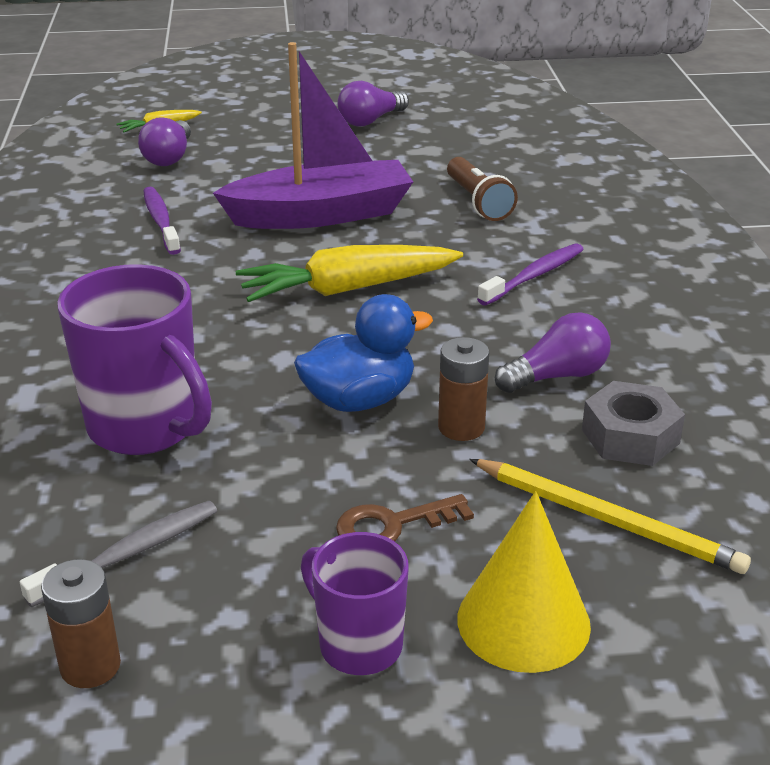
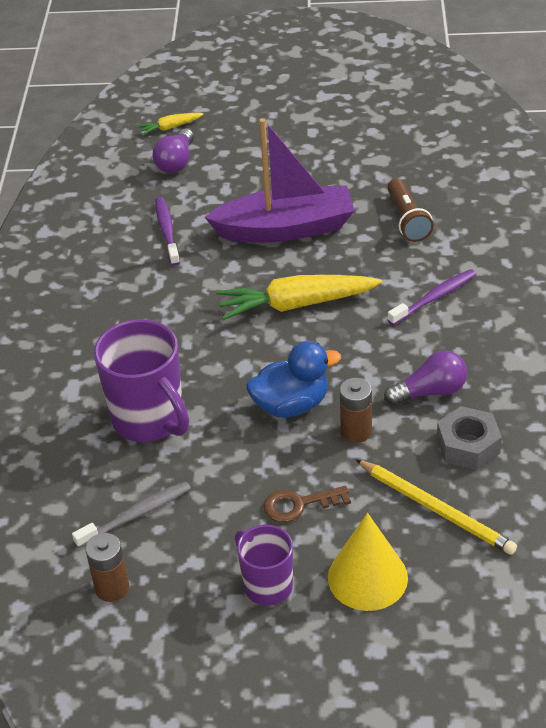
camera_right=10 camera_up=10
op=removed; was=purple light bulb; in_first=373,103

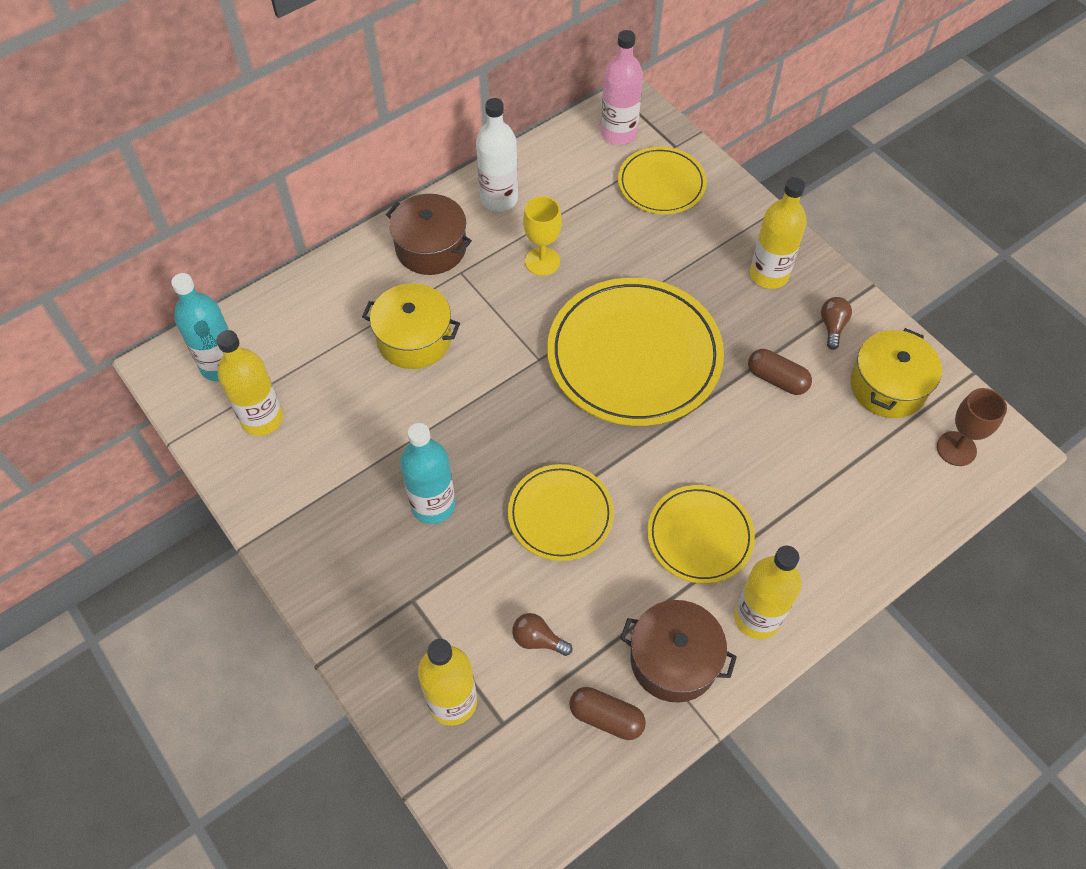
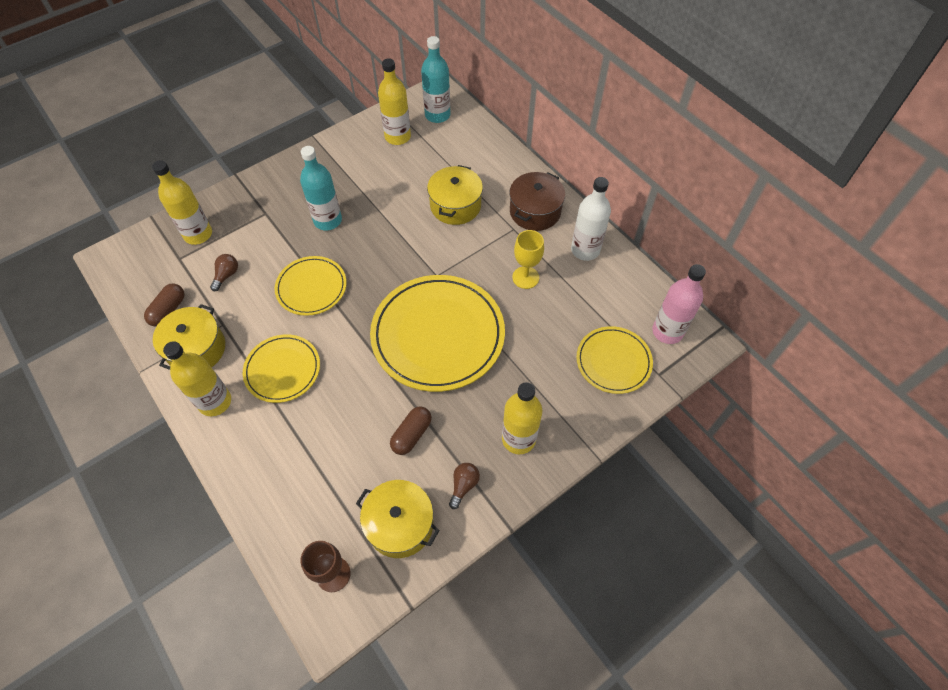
camera_right=90 camera_up=0
op=recoloured; was=brown pot; now=yellow pot; in_first=678,651; in_second=189,337
op=turned; was=brown light bulb; in_first=836,323; in_second=464,486; clockwise=-75

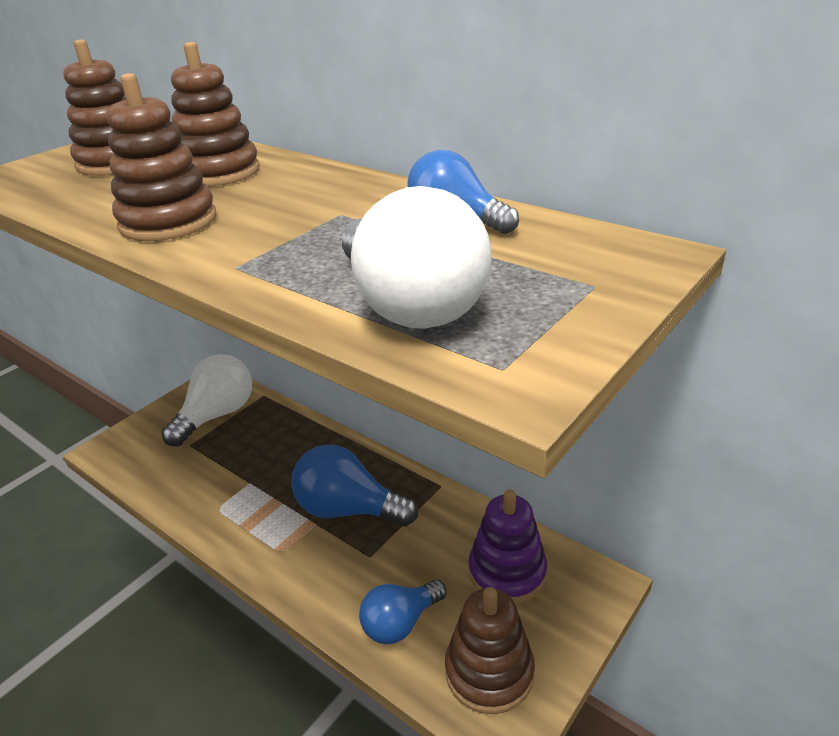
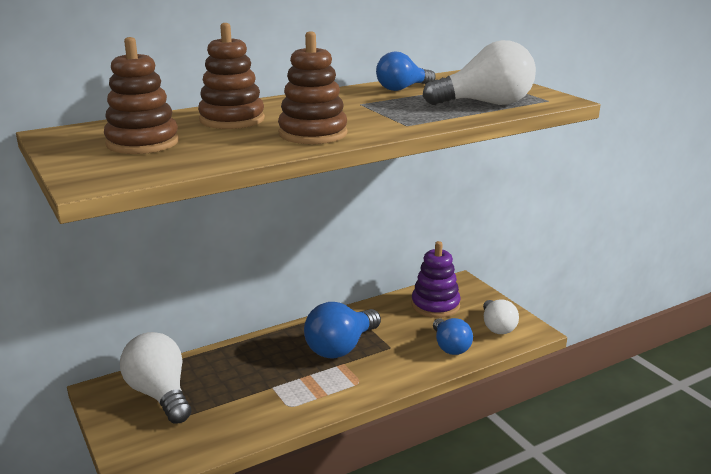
camera_right=-70 camera_up=-10
op=replaced; was=brown stacking toy; now=white light bulb; in_first=490,650; in_second=501,316

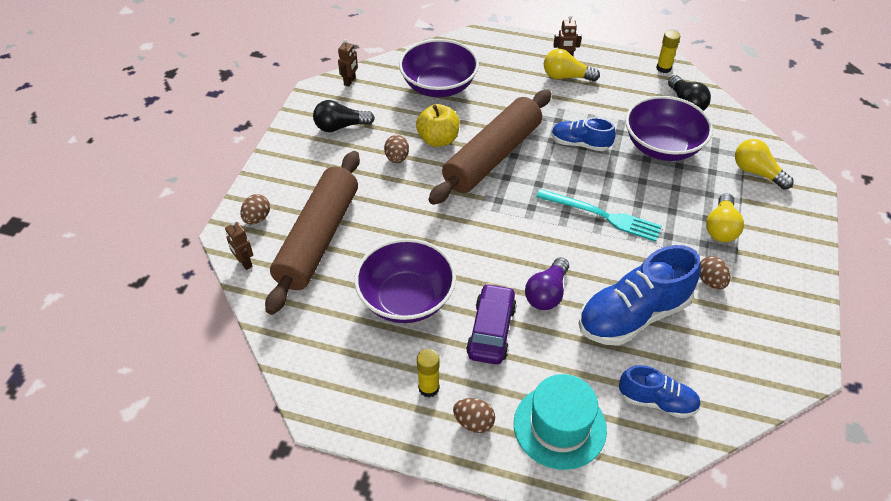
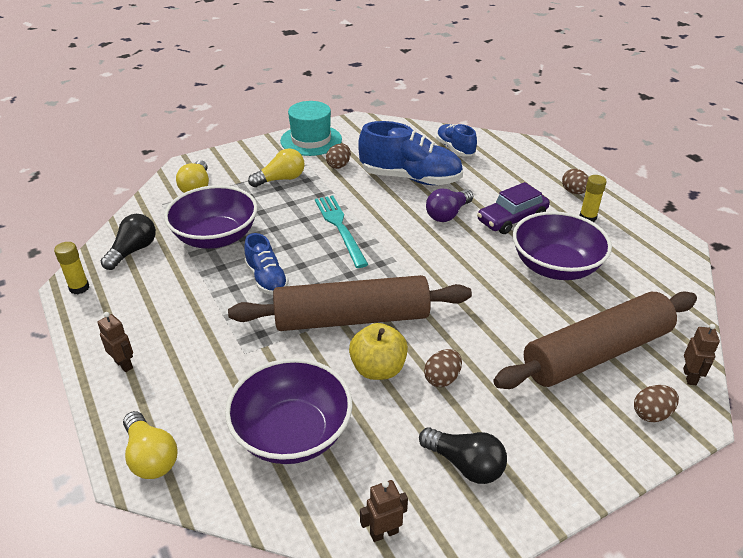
camera_right=-135 camera_up=-10
op=moved; was=turquoise hat; in_first=560,422; in_second=311,128
op=turned; was=purple light bulb; in_first=547,283; in_second=449,205; clockwise=150
op=moved; was=yellow light bulb; in_first=572,65; in_second=150,445

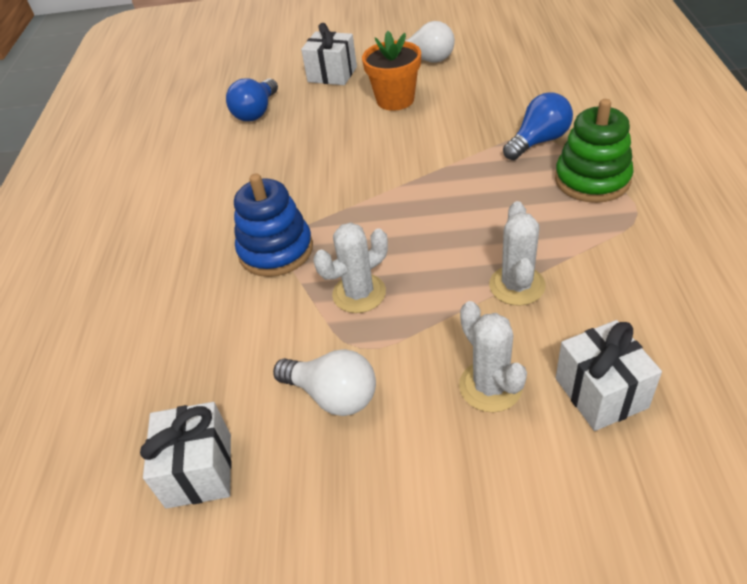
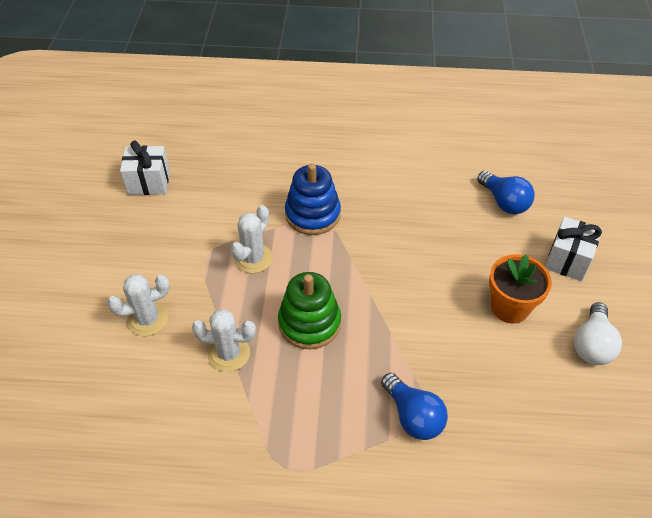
camera_right=90 camera_up=5
op=turned; was=blue light bulb; in_first=252,99; in_second=506,192; clockwise=-150
op=removed; was=white light bulb; in_first=324,382
op=turned; was=white cactus; in_first=350,267; in_second=252,239; clockwise=60
op=moved; was=green stacking toy; in_first=594,151; in_second=309,310
op=removed; was=white gift; in_first=609,375

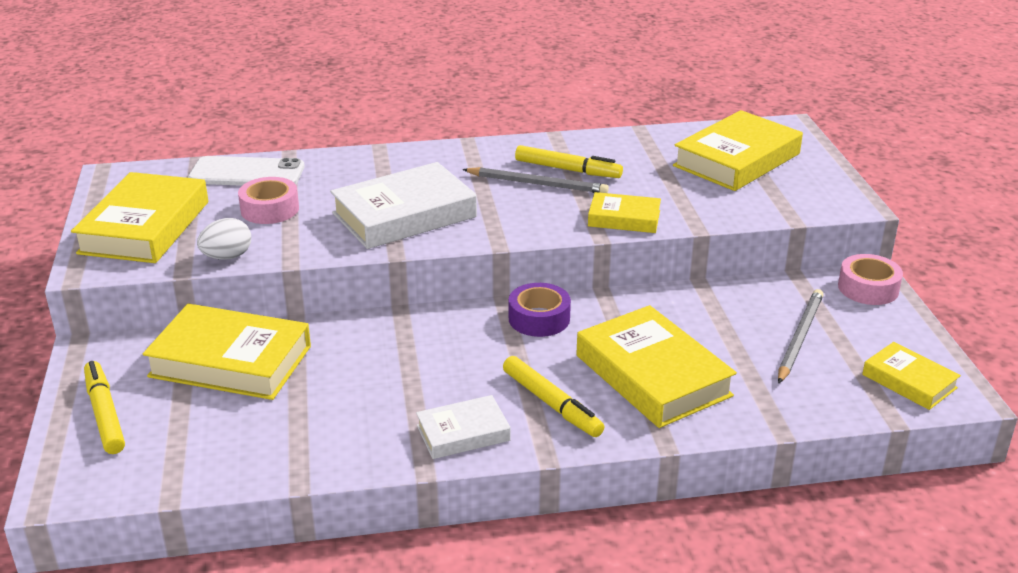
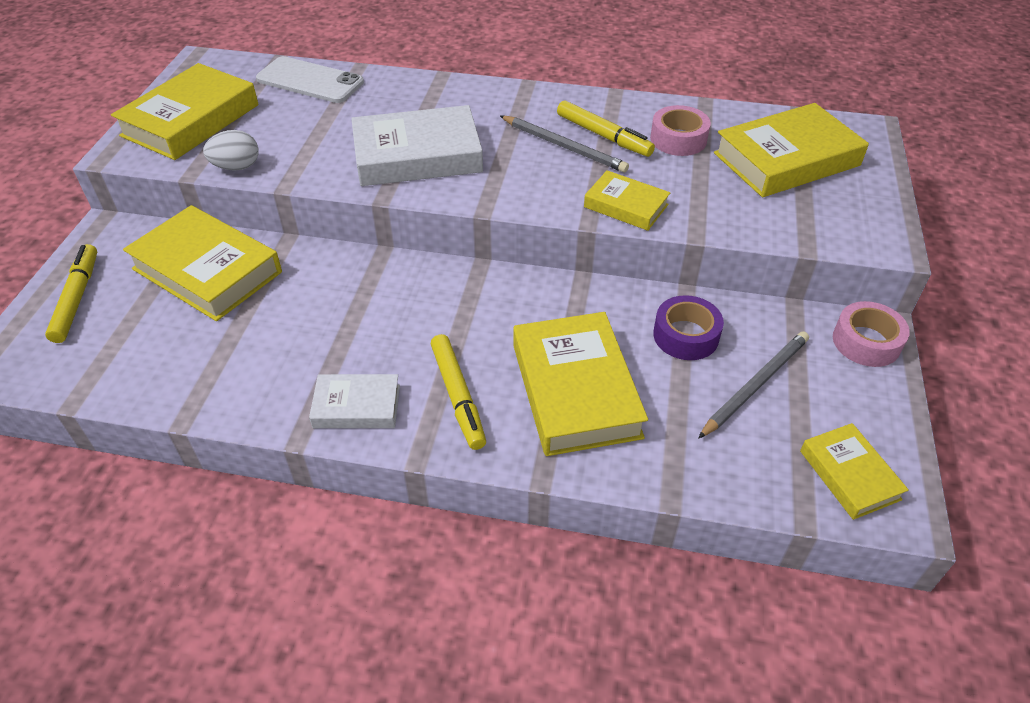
camera_right=20 camera_up=15
op=moved; was=pink tape; in_first=268,200; in_second=680,130
op=moved; was=purple tape; in_first=540,310; in_second=688,327

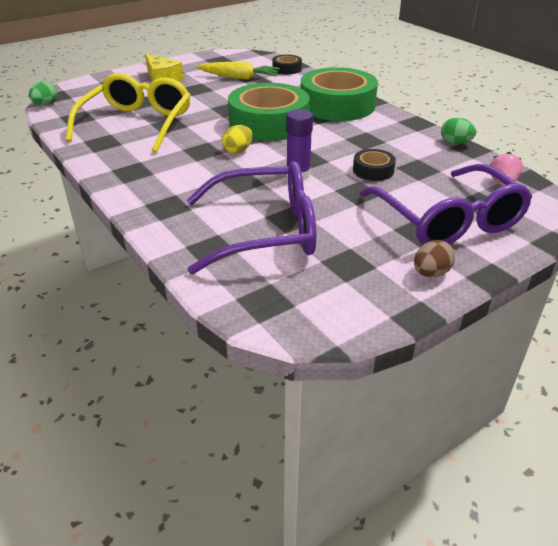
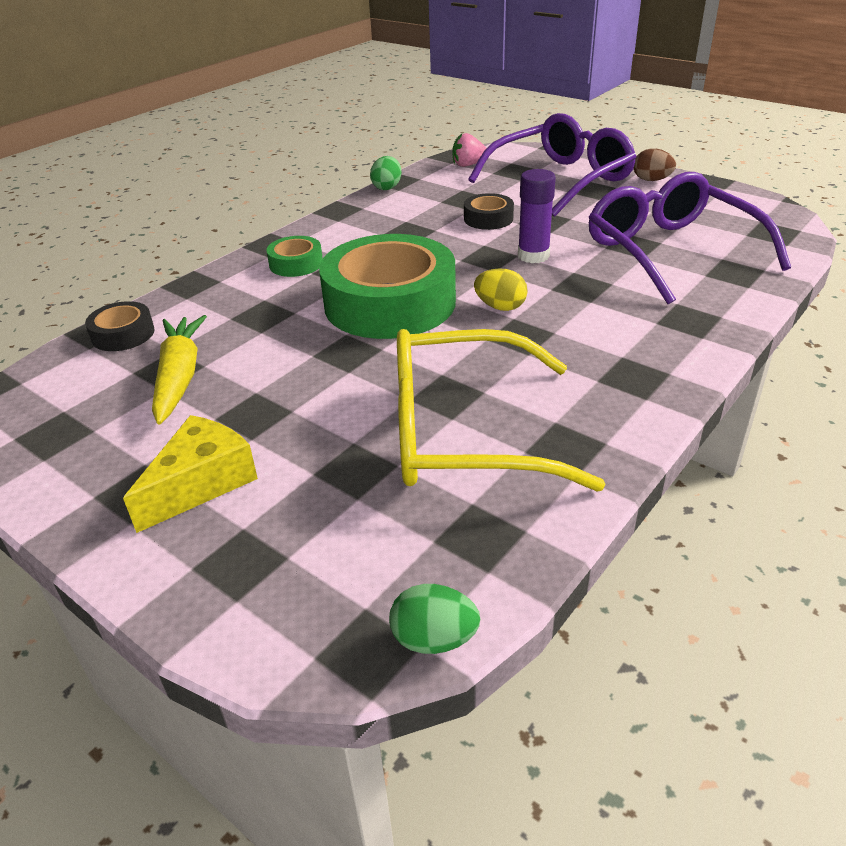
camera_right=-105 camera_up=0
op=resized; was=green tape; in_first=339,94; in_second=294,256; ratio=0.45

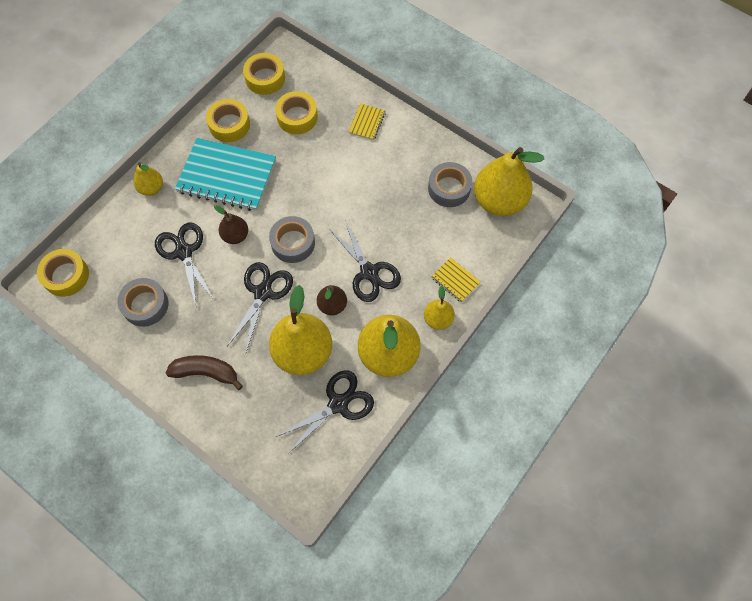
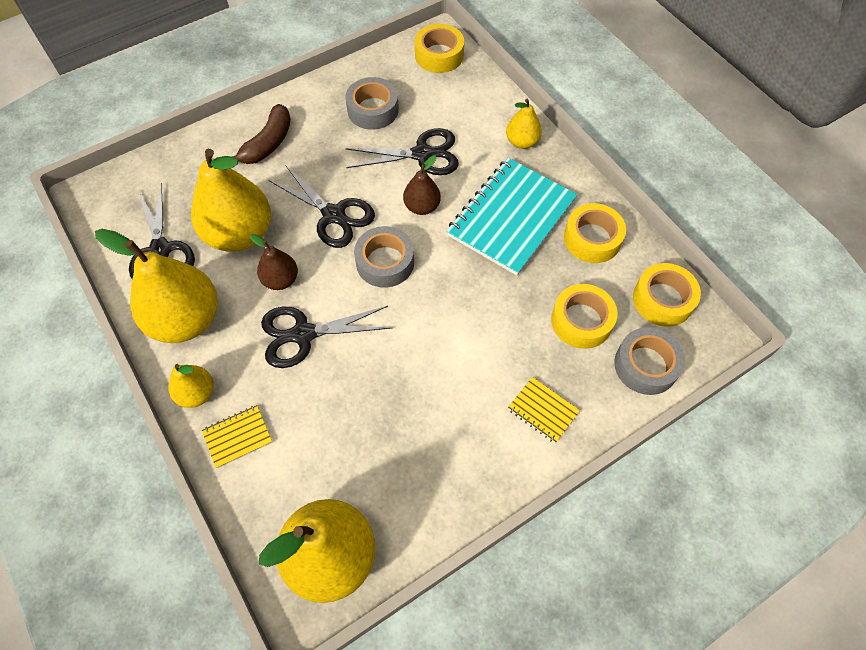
camera_right=110 camera_up=-5
op=moved; was=grey tape; in_first=450,184; in_second=649,361

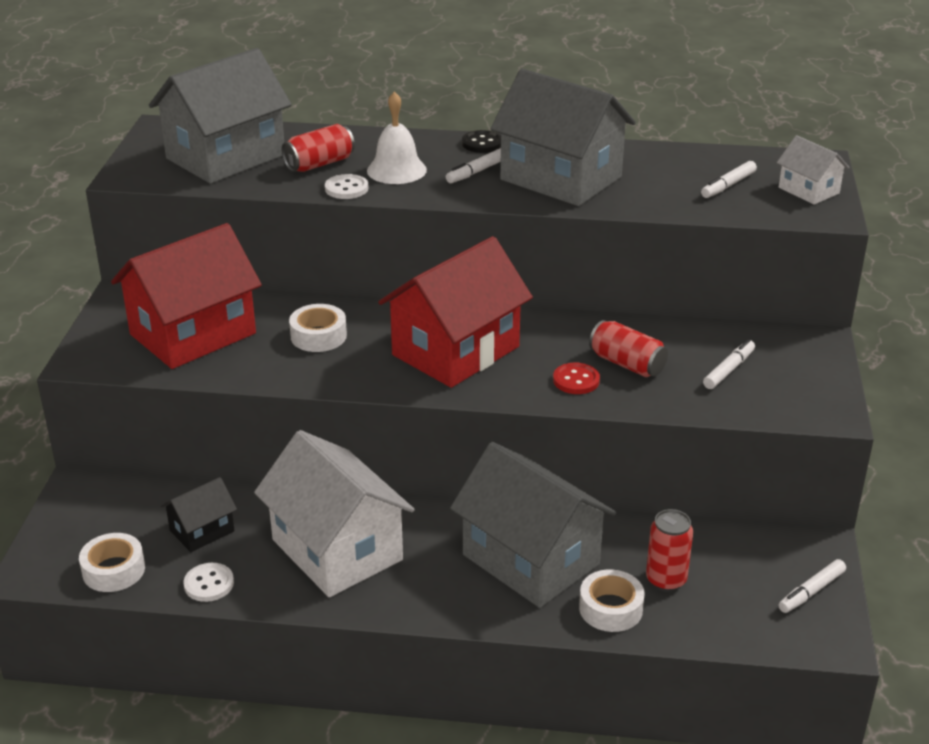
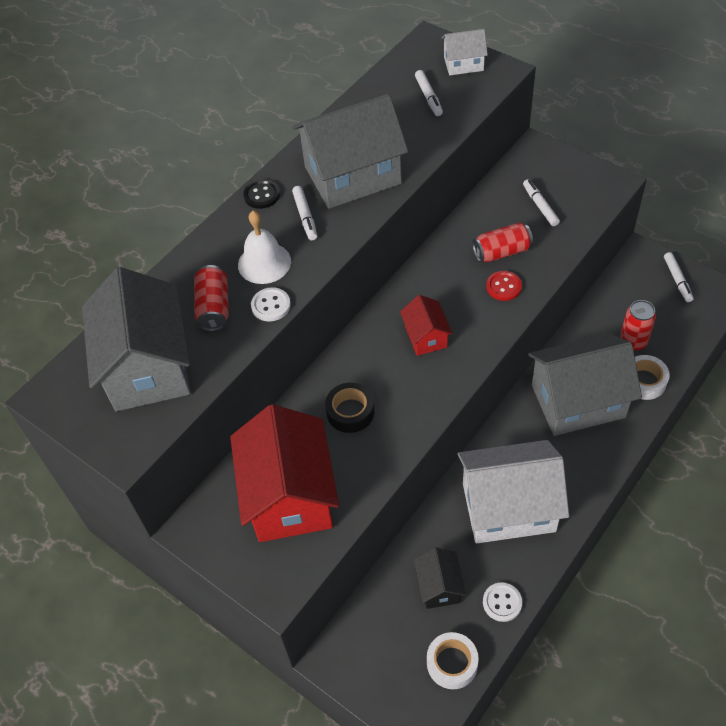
camera_right=-55 camera_up=20
op=recoloured; was=white tape; now=black tape; in_first=318,328; in_second=349,407
op=resized; was=red house; in_first=455,312; in_second=426,325; ratio=0.48

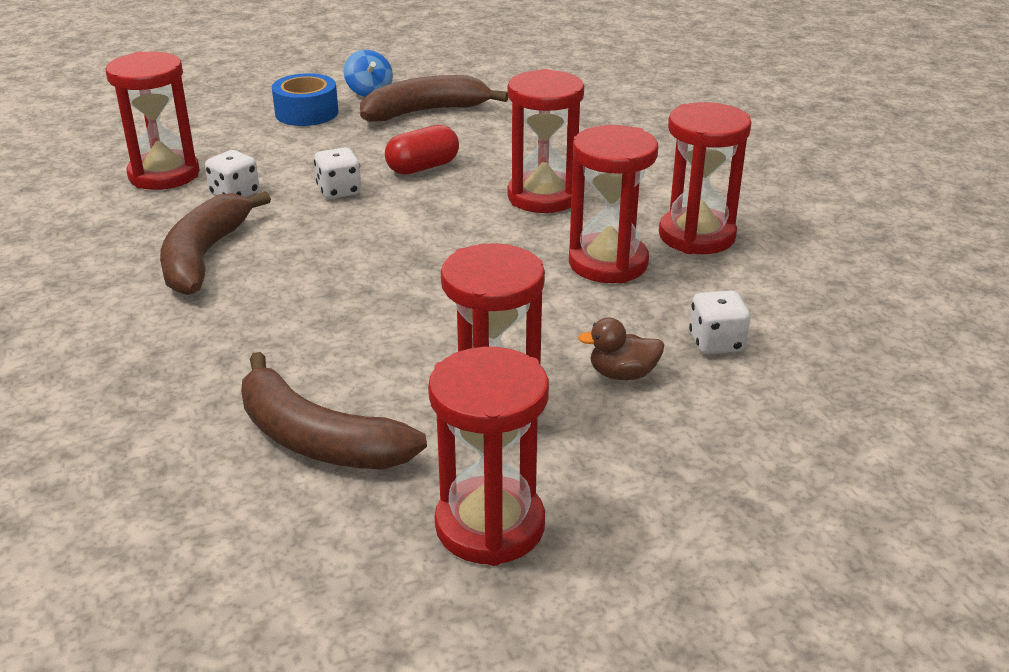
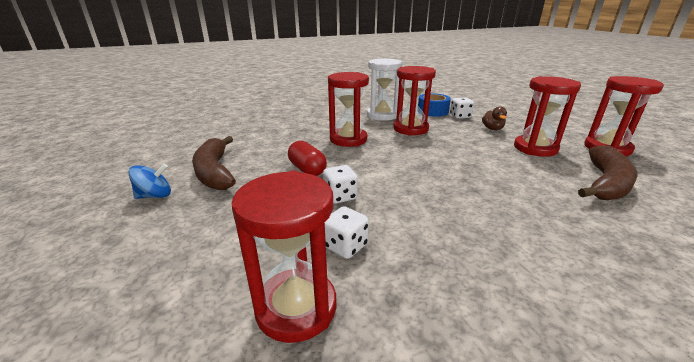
camera_right=-90 camera_up=-5
op=removed; was=brown banana; in_first=215,243
op=moved; was=blue tape; in_first=305,99; in_second=434,105
op=recoloured; was=red hourglass; now=white hourglass; in_first=705,178; in_second=384,89

